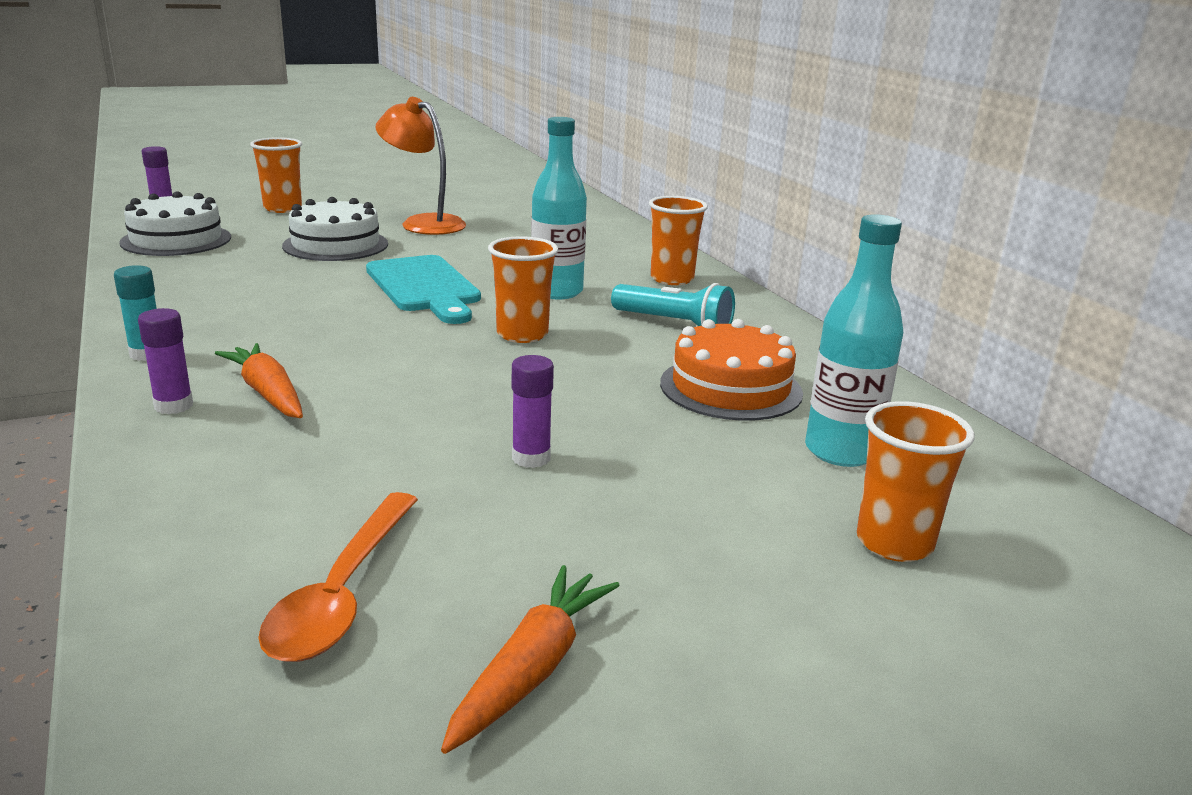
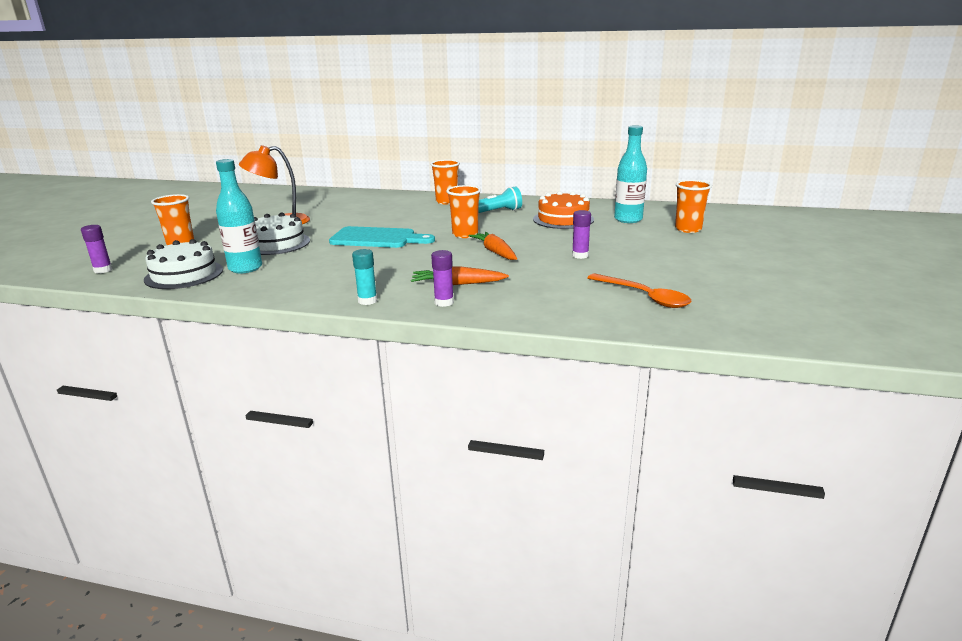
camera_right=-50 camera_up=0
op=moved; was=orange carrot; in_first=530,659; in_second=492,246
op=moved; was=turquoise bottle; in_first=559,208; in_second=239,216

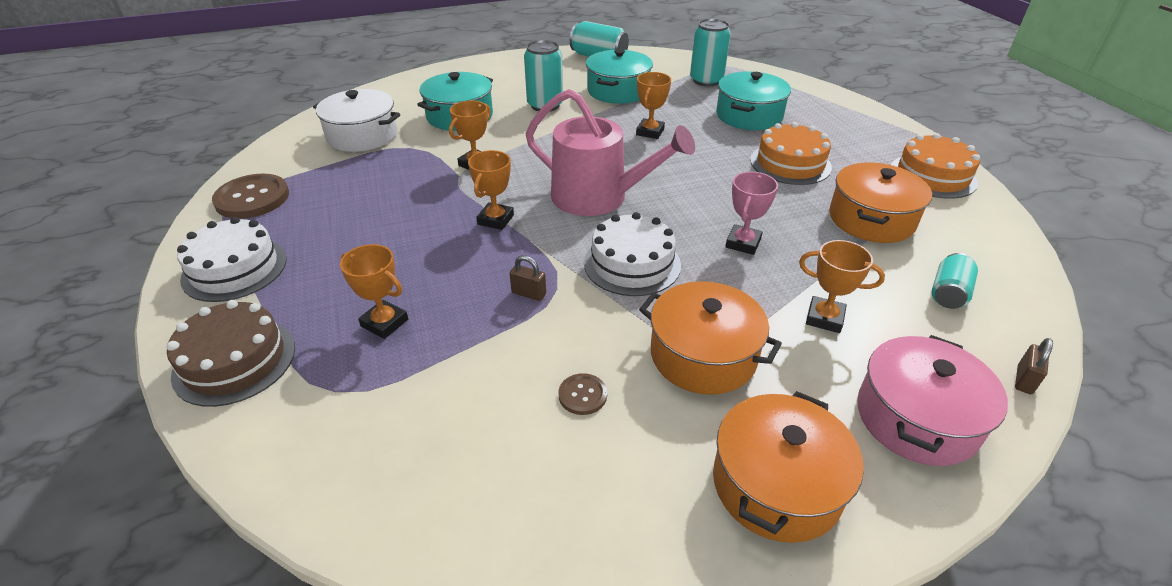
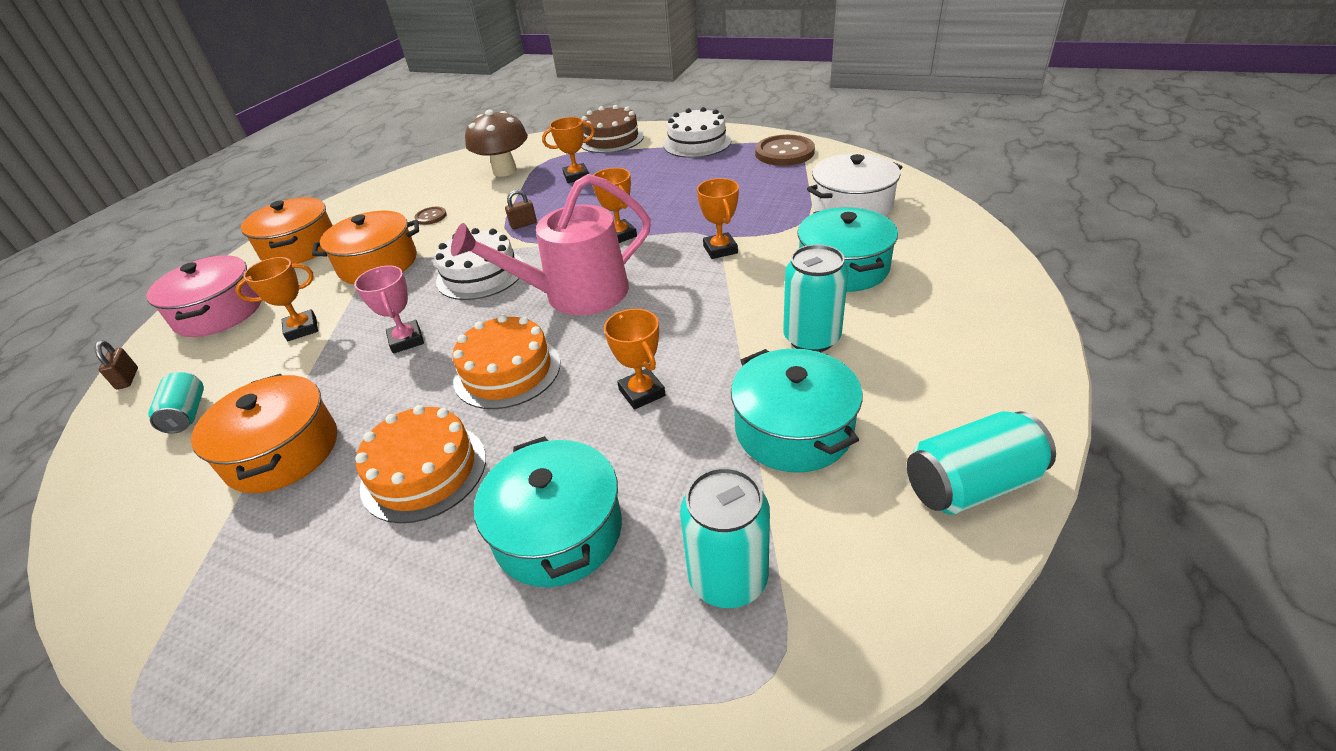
camera_right=135 camera_up=0
op=moved; was=orange cake; in_first=935,166; in_second=506,362
op=added; now=brown mushroom; in_second=496,143

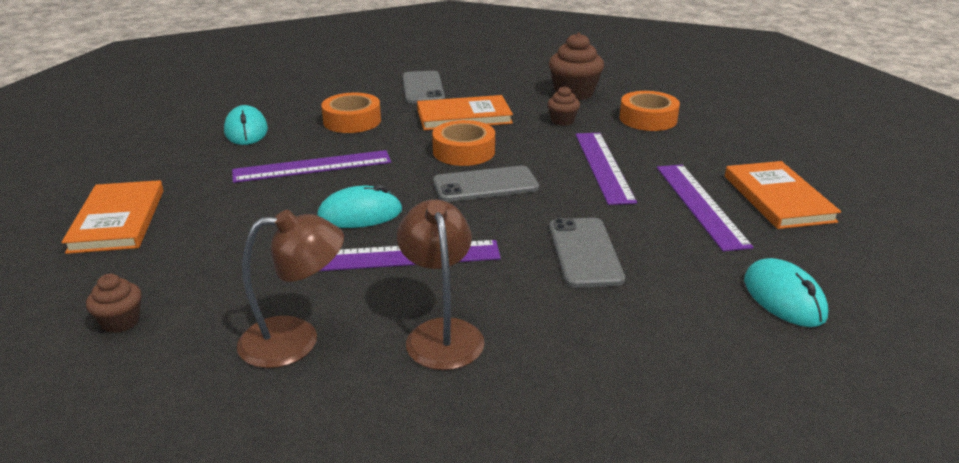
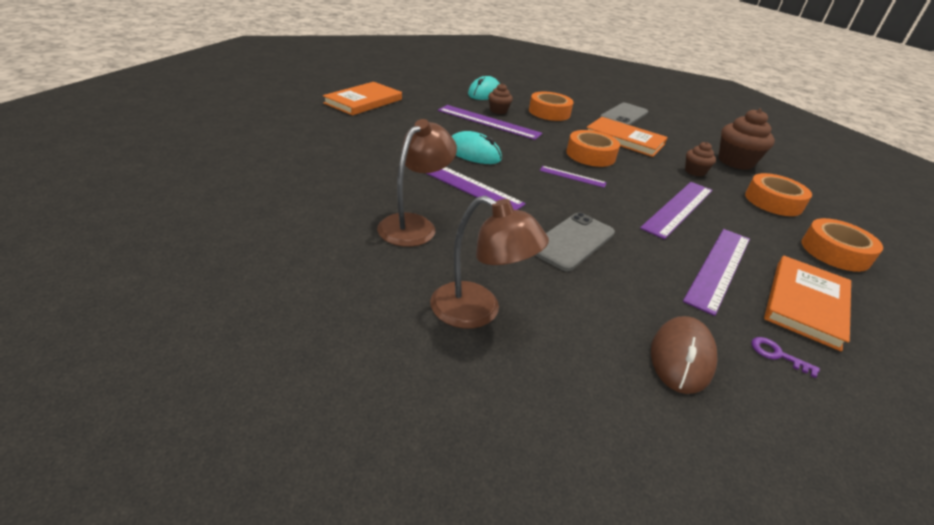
camera_right=40 camera_up=5
op=moved; was=brown cupcake; in_first=114,303; in_second=500,98
op=moved; was=brown lamp; in_first=290,289; in_second=489,262
op=replaced; was=grey phone; now=purple ruler; in_first=486,184; in_second=573,177
op=recoloured; was=turquoise mouse; now=brown mouse; in_first=786,292; in_second=684,355
op=added; now=purple key; in_second=785,357
op=added; now=orange tape; in_second=842,245

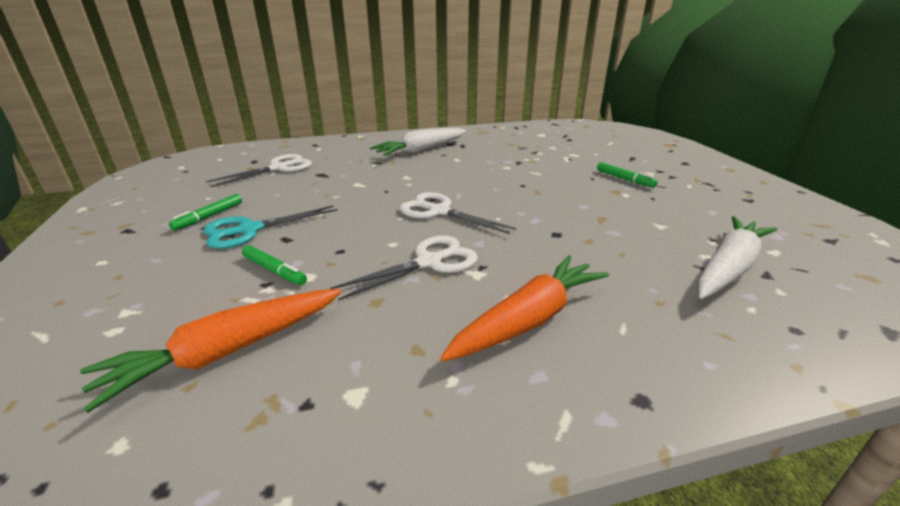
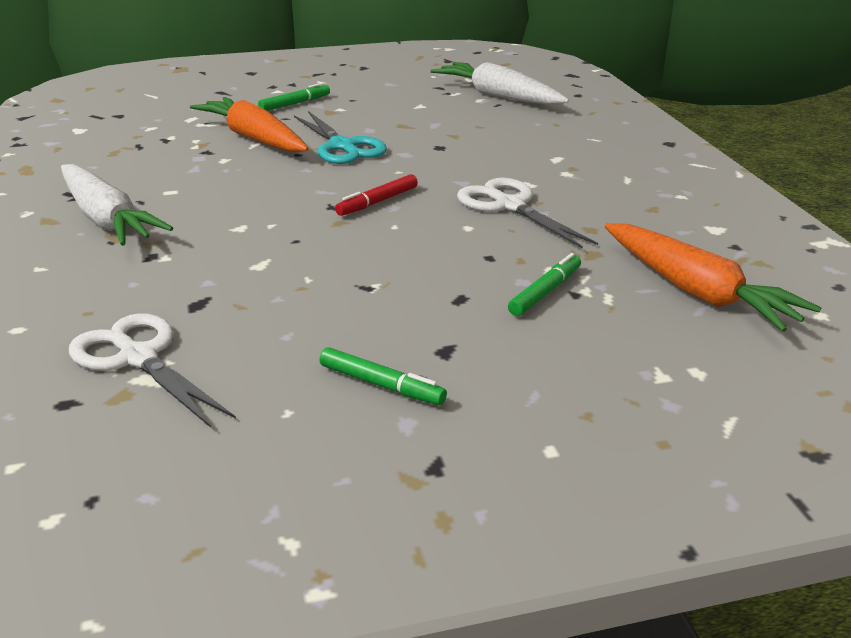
camera_right=-90 camera_up=0
op=moved; was=turquoise scissors; in_first=270,227; in_second=340,137
op=replaced; was=white scissors; now=red marker; in_first=458,213; in_second=376,195
op=moved; was=orange carrot; in_first=525,308; in_second=249,124

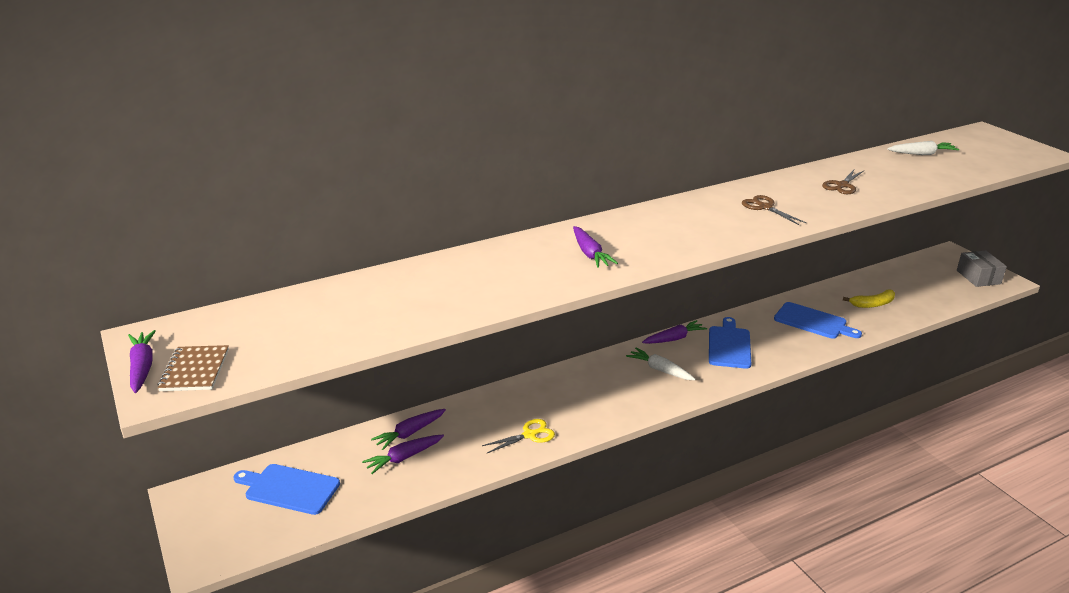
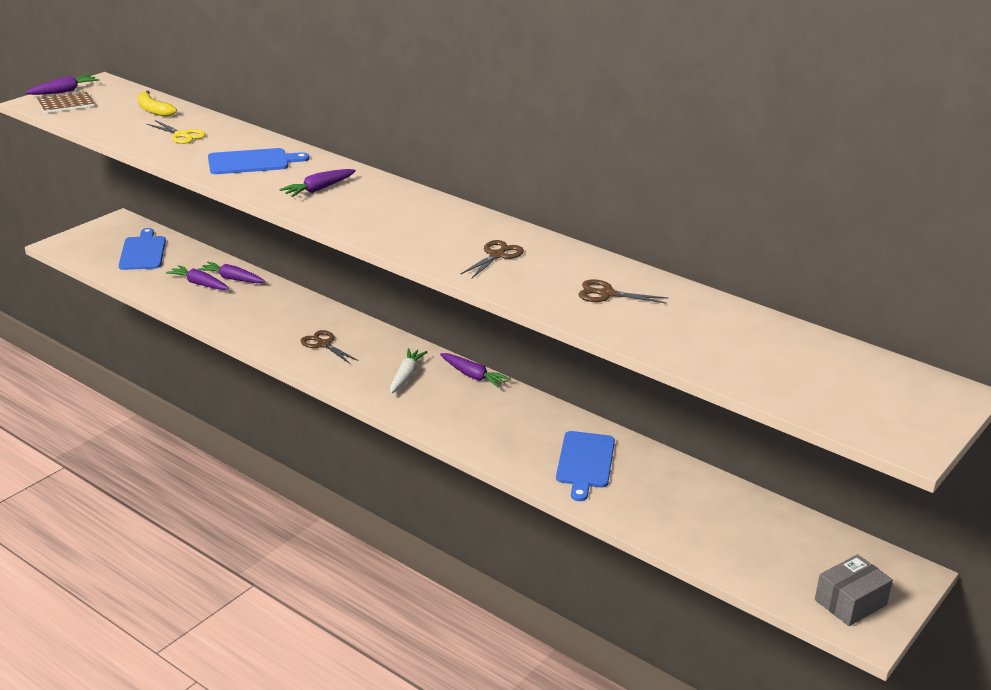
camera_right=65 camera_up=0
op=moved; was=yellow scissors; in_first=518,436; in_second=176,132
op=moved; was=blue cutting board; in_first=730,343; in_second=259,161
op=moved; was=yellow banana; in_first=869,298; in_second=157,104
op=removed; was=white carrot; in_first=923,148
op=added; now=brown scissors; in_second=329,347

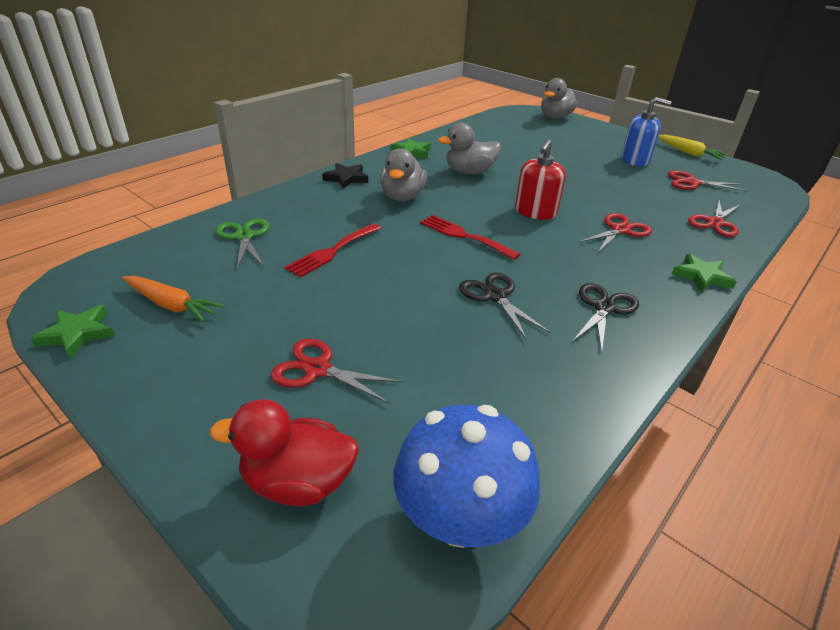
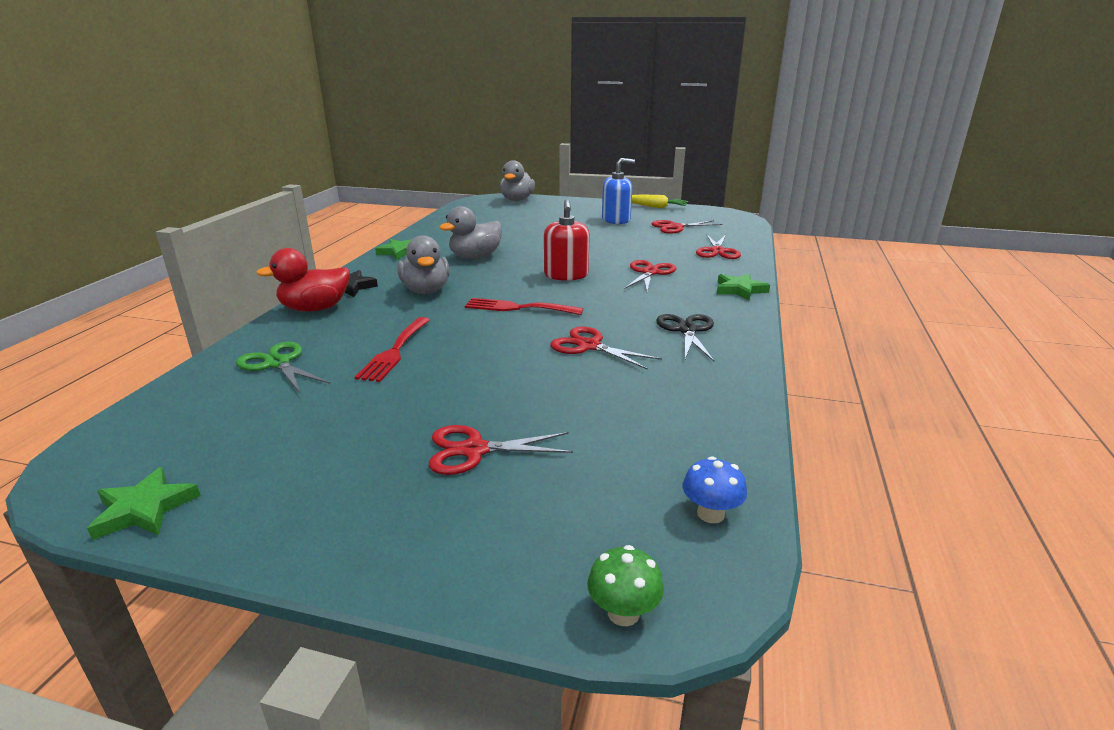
camera_right=-25 camera_up=-10
op=removed; was=orange carrot; in_first=173,299
op=moved; was=red duck; in_first=284,452; in_second=303,280
op=resized; was=blue mushroom; in_first=466,476; in_second=715,489; ratio=0.46
op=recoloured; was=black scissors; now=red scissors; in_first=505,306; in_second=606,348
op=added; now=green mushroom; in_second=625,585

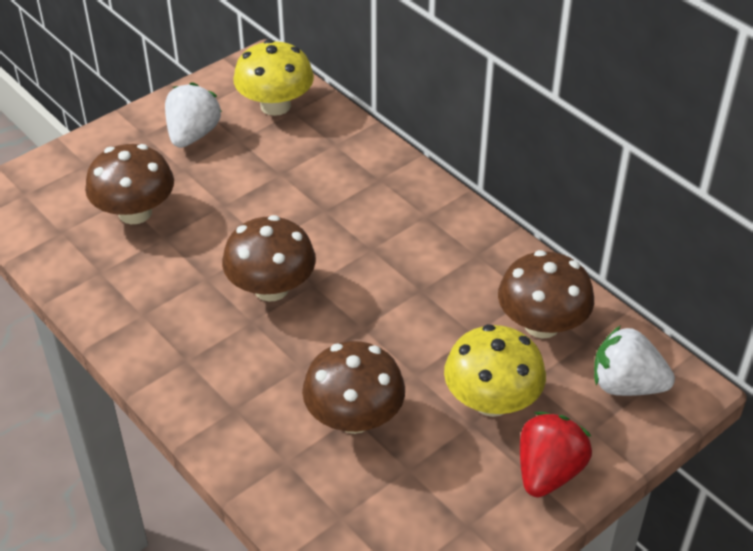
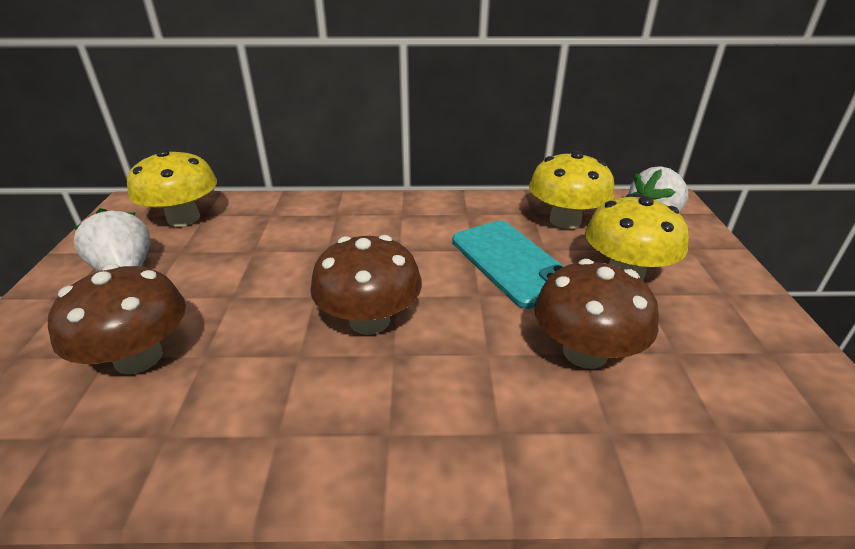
camera_right=-50 camera_up=-10
op=recoloured; was=brown mushroom; now=yellow mushroom; in_first=546,294; in_second=571,190
op=removed; was=red strawberry; in_first=556,454
op=added; now=turquoise phone; in_second=508,265

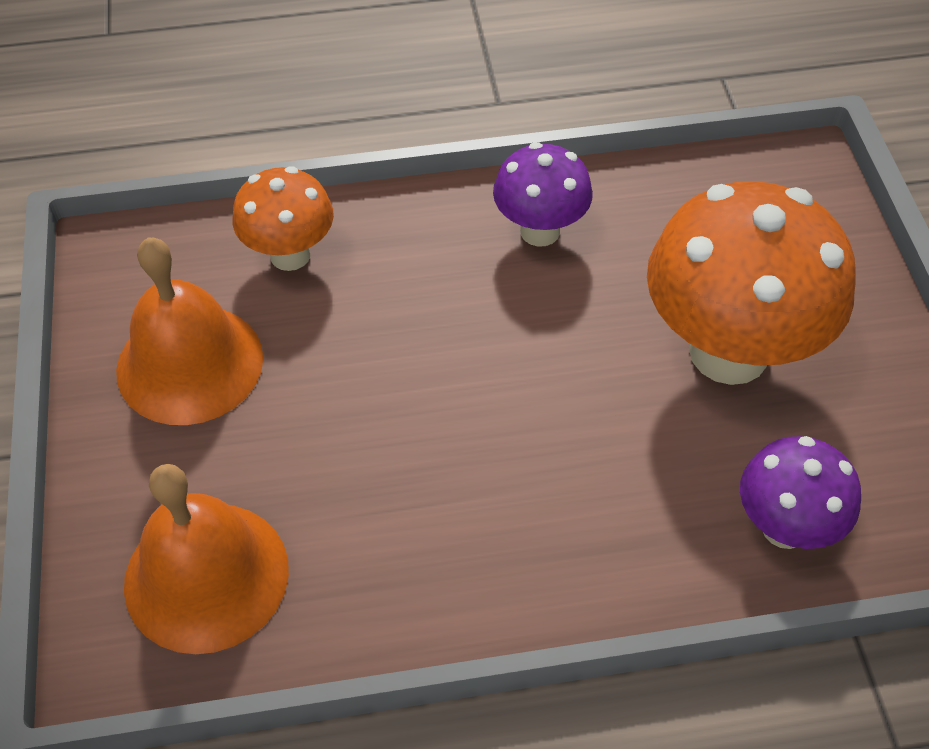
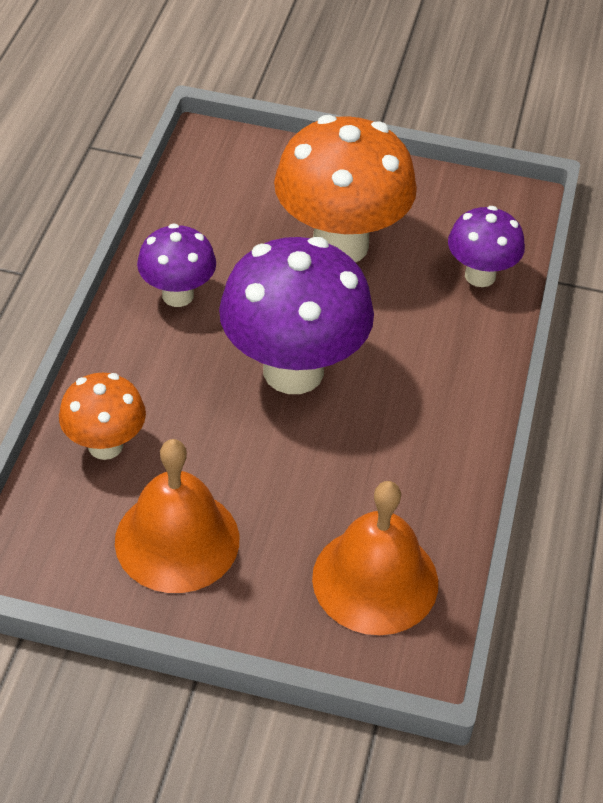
camera_right=-70 camera_up=-5
op=added; now=purple mushroom; in_second=296,315

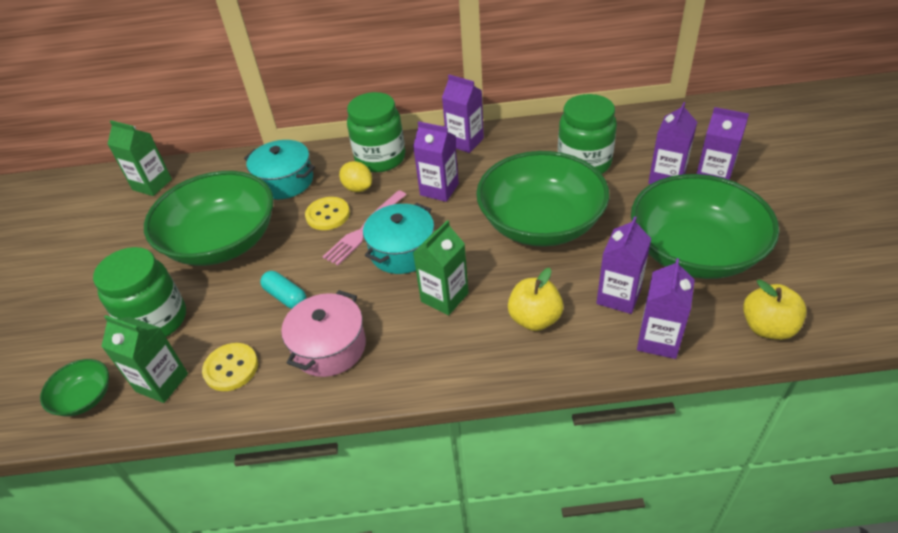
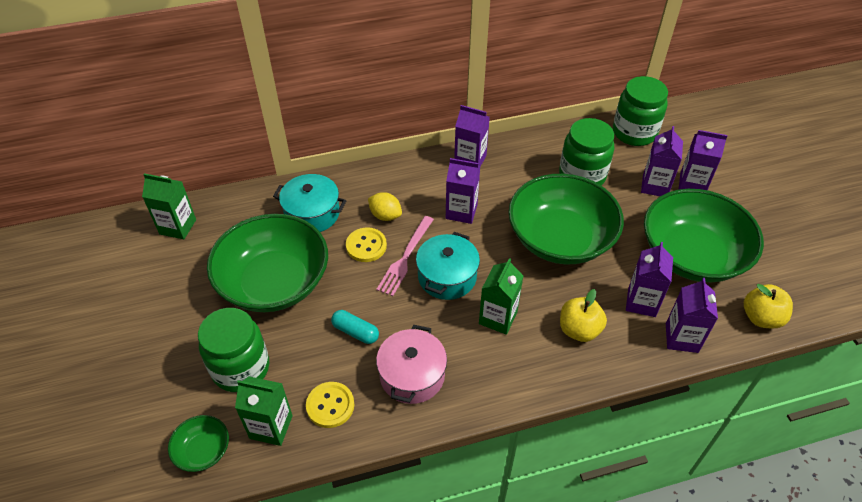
camera_right=-15 camera_up=5
op=moved; was=green jar; in_first=376,132; in_second=640,111

